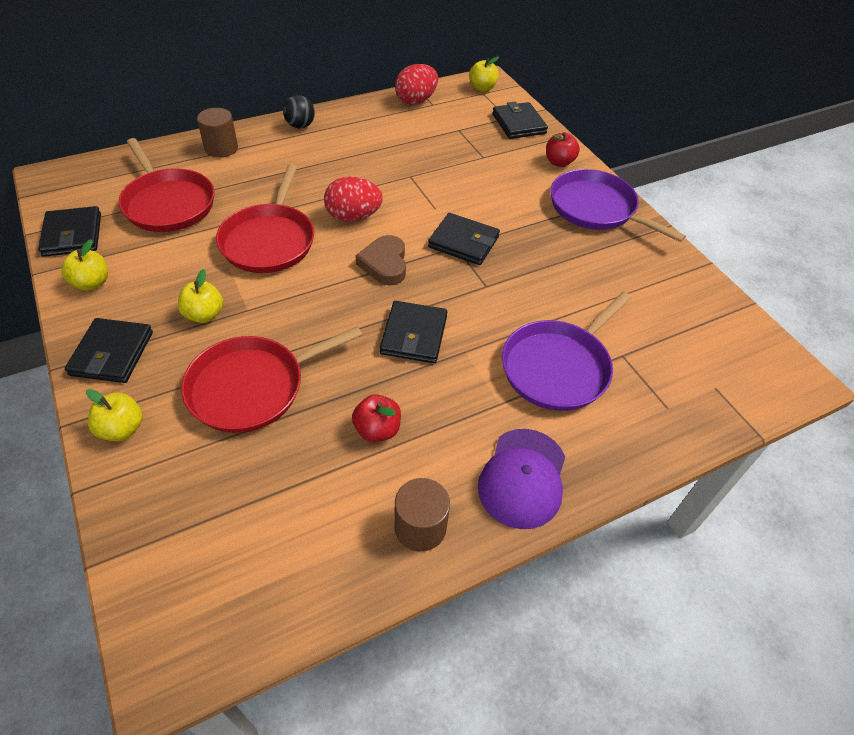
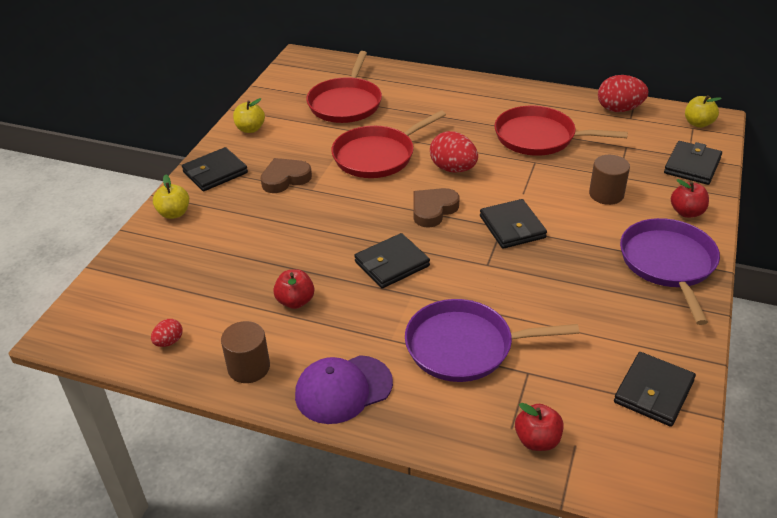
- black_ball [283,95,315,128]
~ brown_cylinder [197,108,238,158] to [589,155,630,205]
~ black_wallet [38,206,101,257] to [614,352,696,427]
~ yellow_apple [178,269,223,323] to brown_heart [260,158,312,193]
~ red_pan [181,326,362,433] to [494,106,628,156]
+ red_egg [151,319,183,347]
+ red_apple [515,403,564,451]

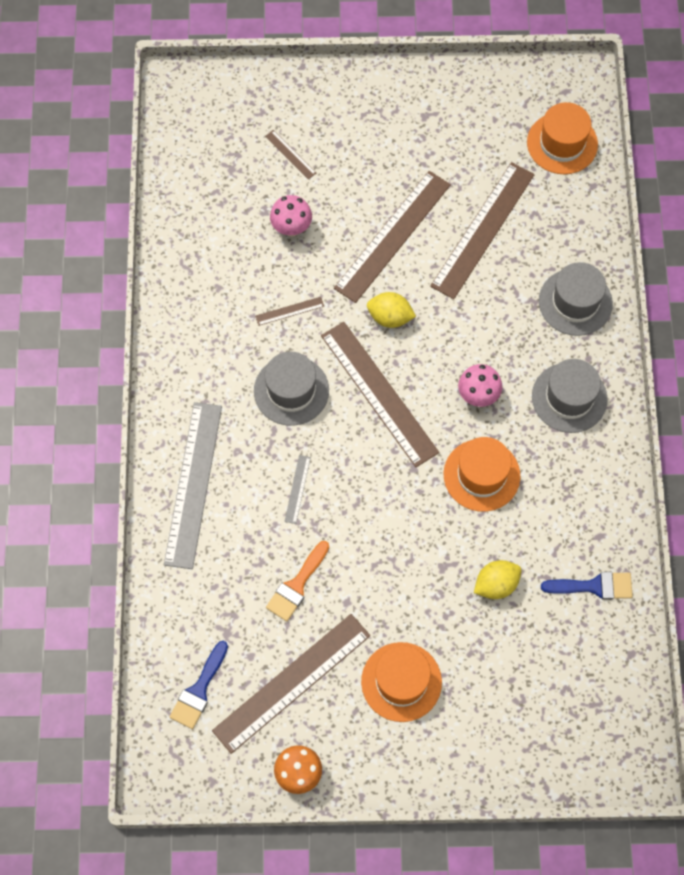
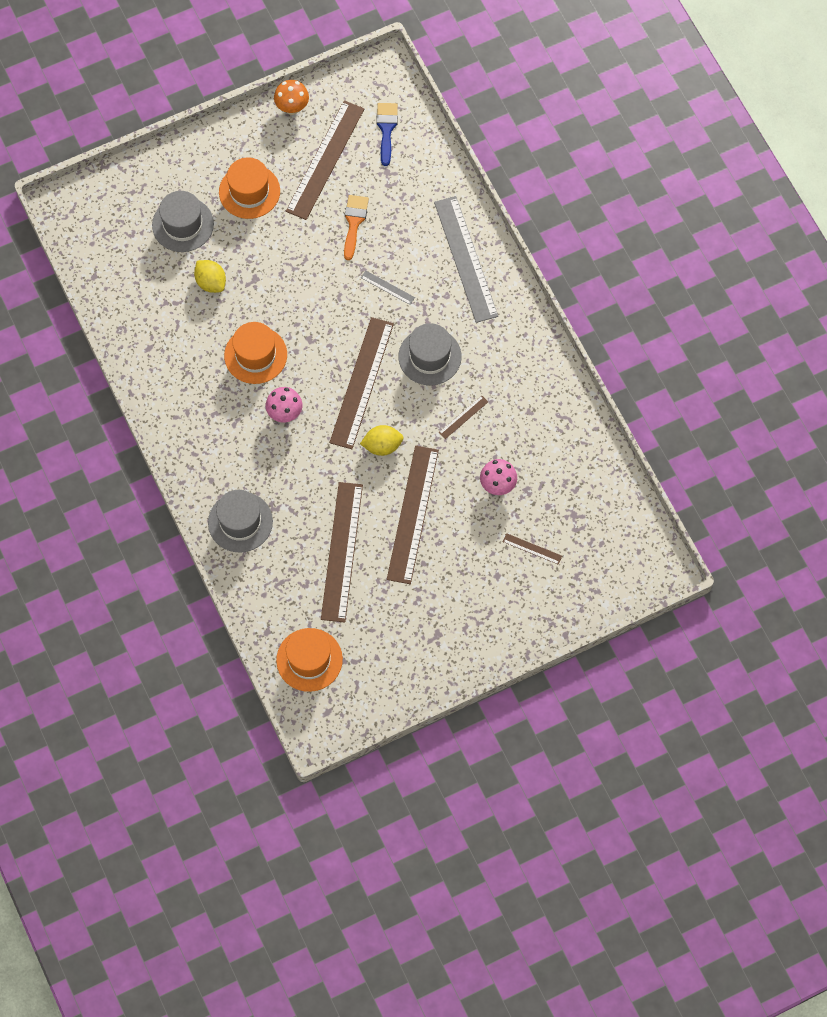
~ brown_ruler [321,322,439,467] = [329,317,394,449] 75 degrees clockwise
~ grey_hat [532,359,608,433] to [152,191,214,252]
~ grey_ruler [284,455,311,524] = [361,271,415,305] 45 degrees counterclockwise
~ yellow_lemon [474,560,522,599] = [194,260,226,293] 75 degrees counterclockwise
- blue_brush [541,572,633,600]

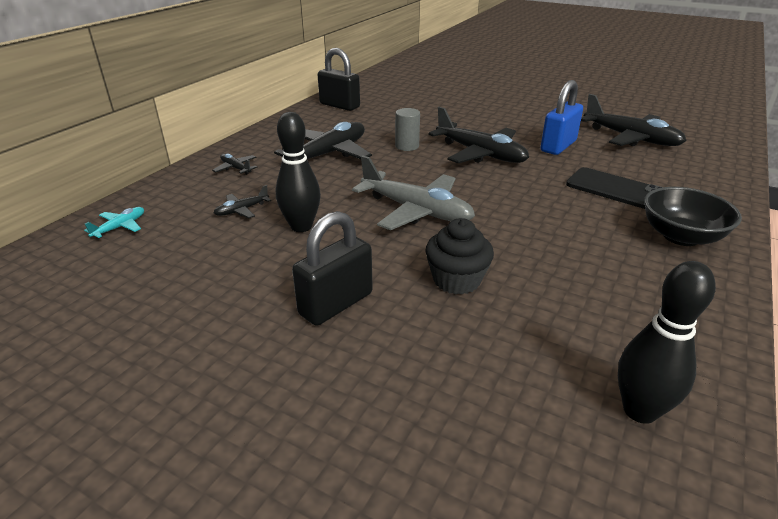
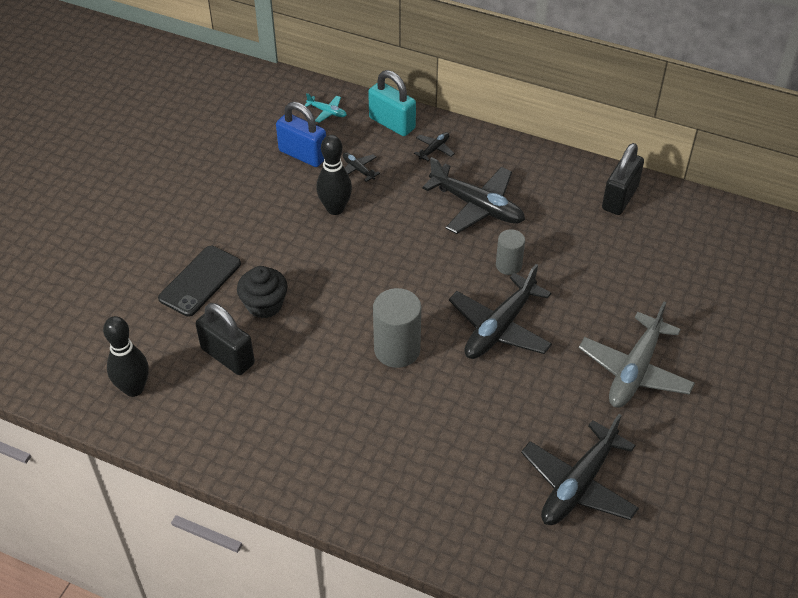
~ blue_padlock [540,80,583,155] to [276,102,326,167]
~ grey_plane [352,155,475,230] to [579,302,695,408]
~ black_phone [566,167,662,209] to [158,246,241,317]
- black_bowl [644,187,742,246]
~ black_padlock [292,211,373,326] to [196,303,255,375]
+ turquoise_padlock [368,70,416,136]
+ grey_cylinder [373,288,421,368]

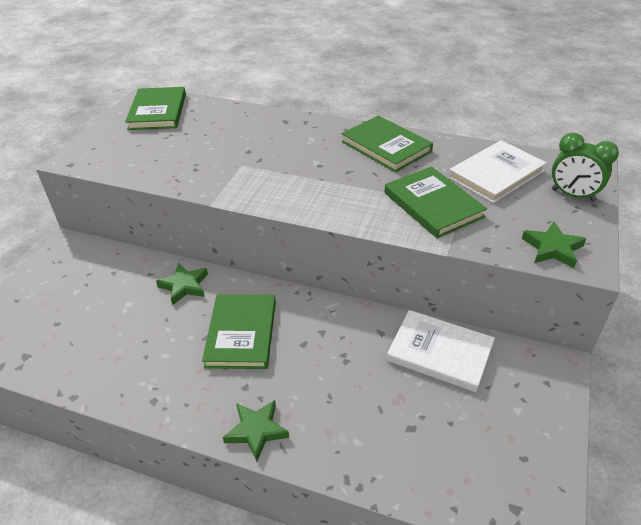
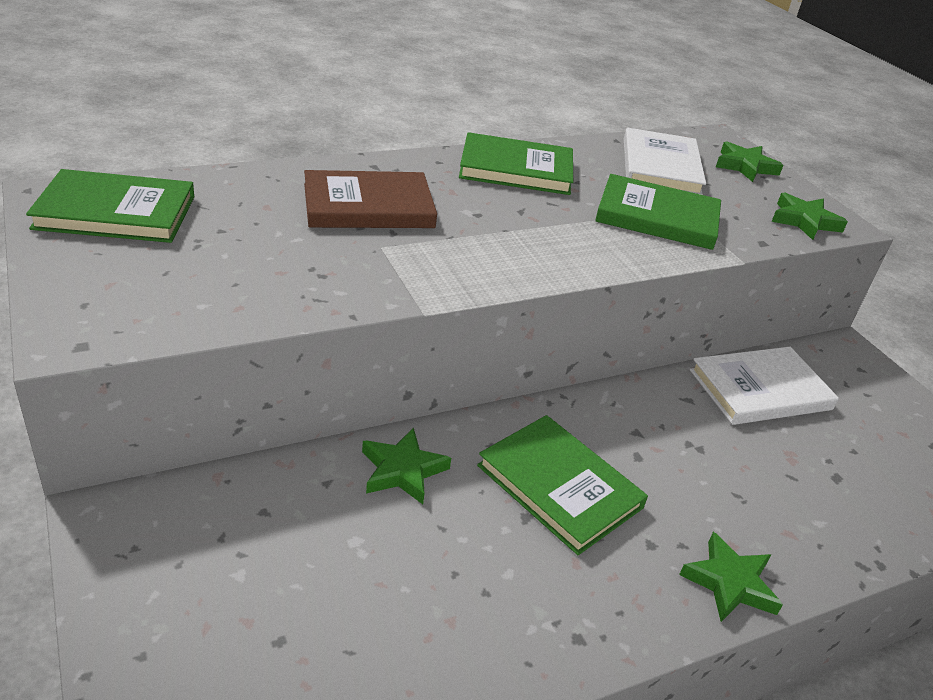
~ green_book [125,87,186,130] = [26,169,194,243] 45 degrees counterclockwise
~ green_clock [552,133,619,202] to green_star [716,141,783,182]
+ brown_book [304,170,437,228]

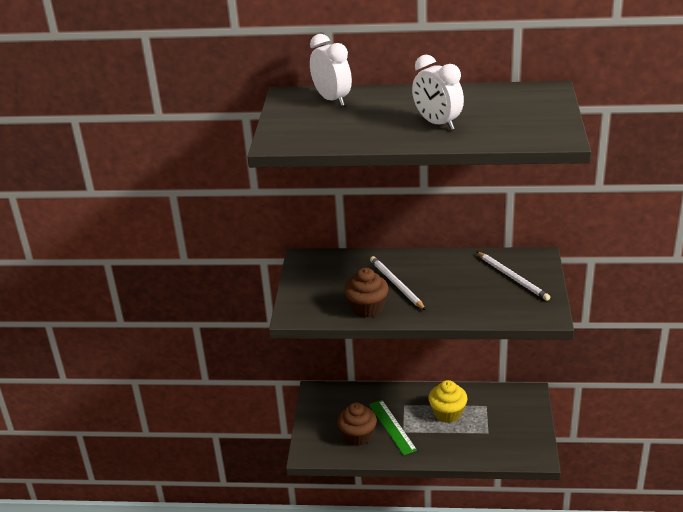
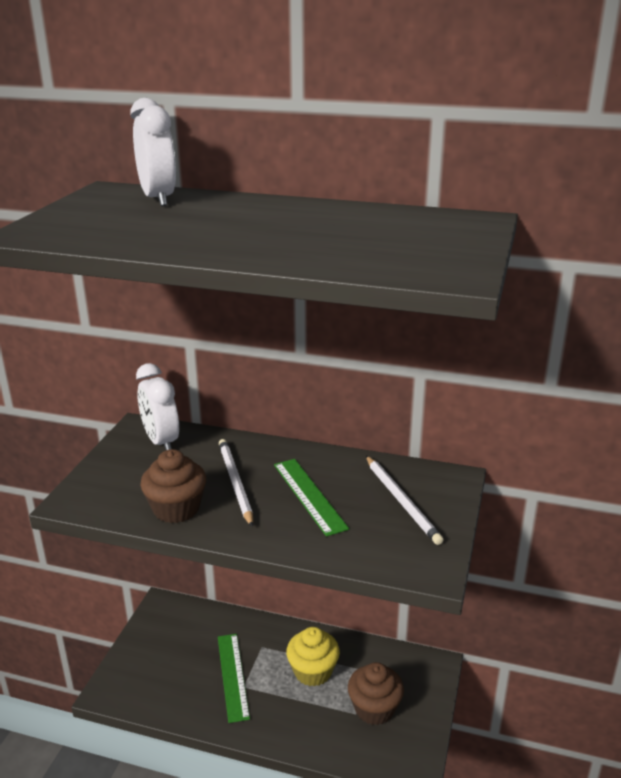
~ white_clock [412,55,464,130] to [136,363,179,450]
~ brown_cupcake [337,402,377,446] to [348,662,404,725]
+ green_ruler [274,459,349,537]

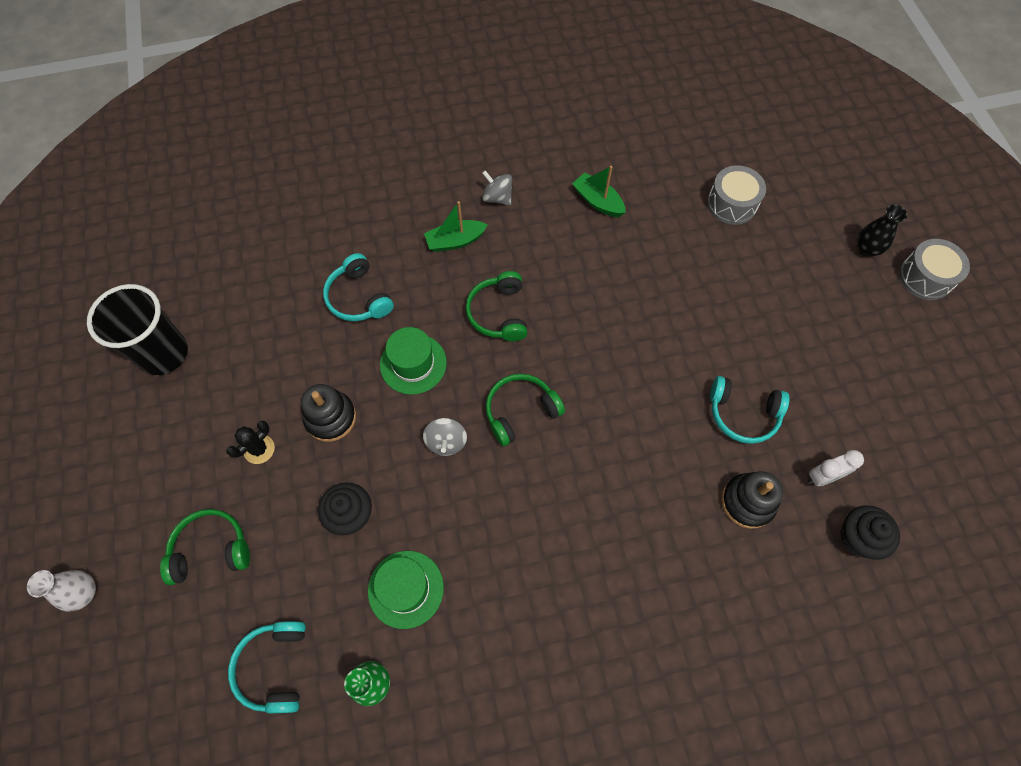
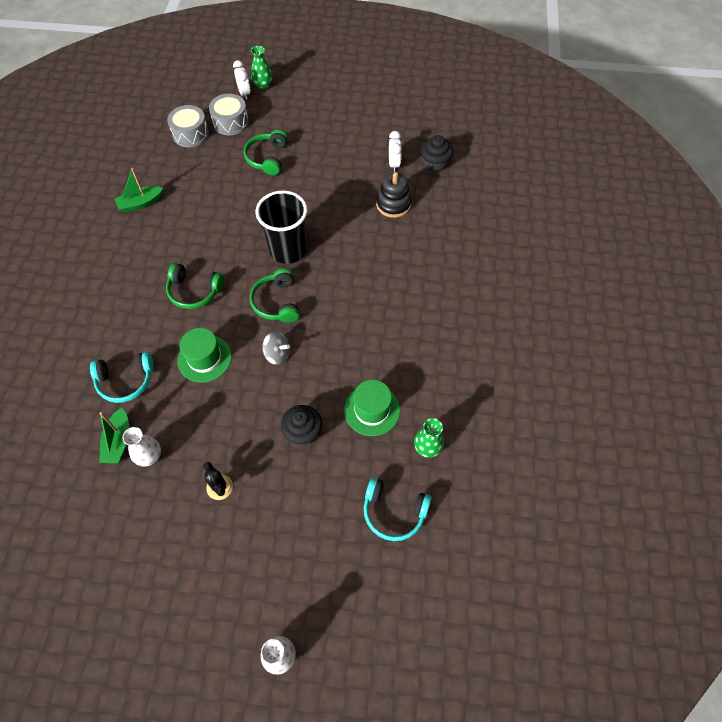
- grey_spinning_top [482,170,512,205]
~ green_boat [424,201,488,252] to [99,407,129,463]
~ black_vase [857,204,907,257] to green_vase [251,46,273,90]
~ grey_drum [899,239,970,300] to [209,94,249,135]
~ black_cup [87,284,188,375] to [256,191,307,264]
- turquoise_headphones [710,376,790,444]
- black_stacking_toy [301,384,356,442]
~ green_headphones [160,509,250,585] to [244,129,288,175]
+ white_clock [233,60,251,100]
+ white_vase [122,427,161,467]

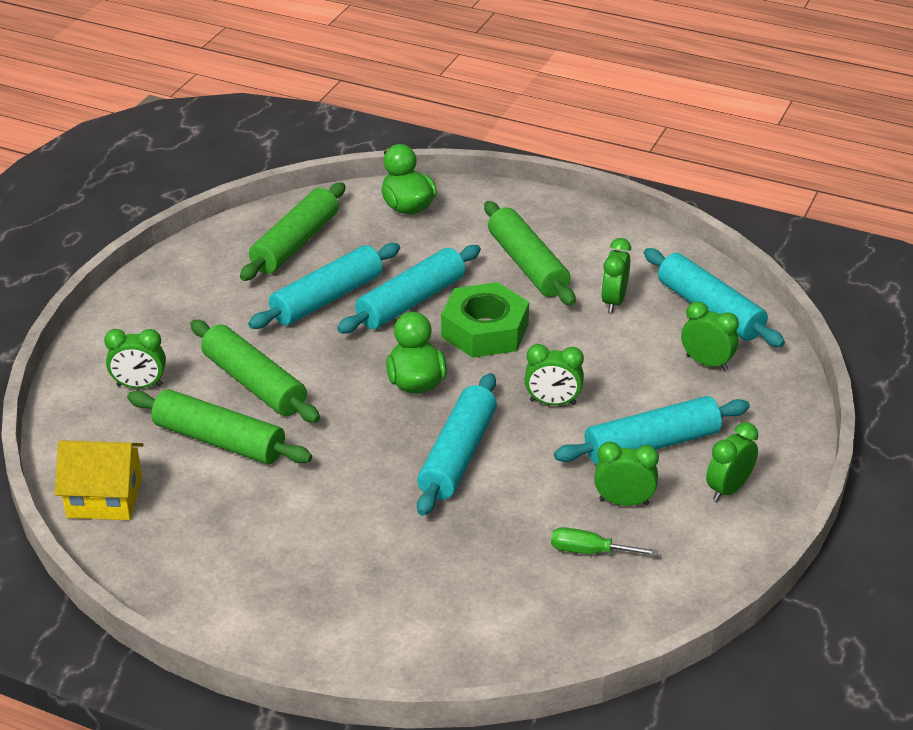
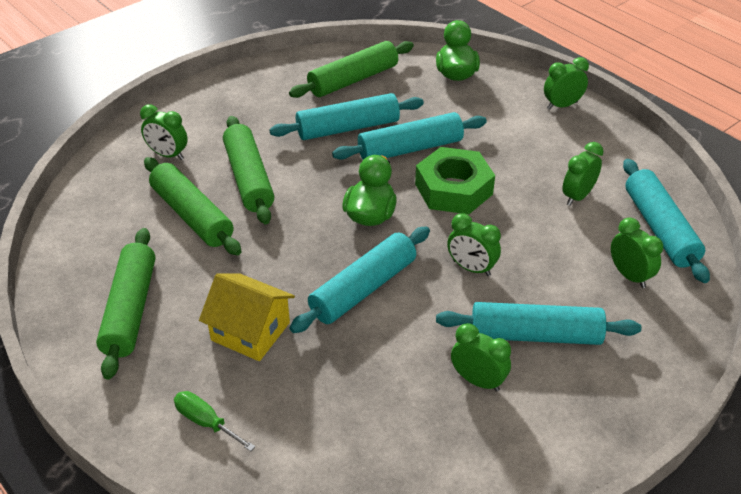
~ green_rolling_pin [484,201,576,306] to [96,228,155,380]
~ green_clock [706,422,758,501] to [544,57,589,110]
~ yellow_house [54,440,144,520] to [199,274,295,361]
~ green_screwdriver [551,527,658,556] to [174,391,256,451]

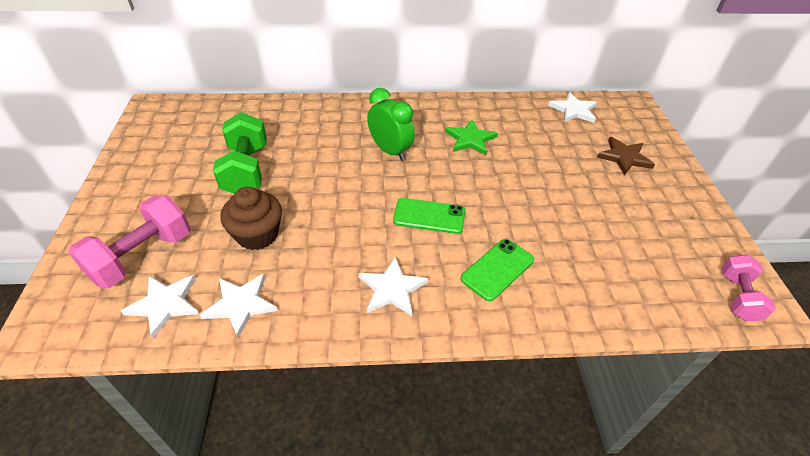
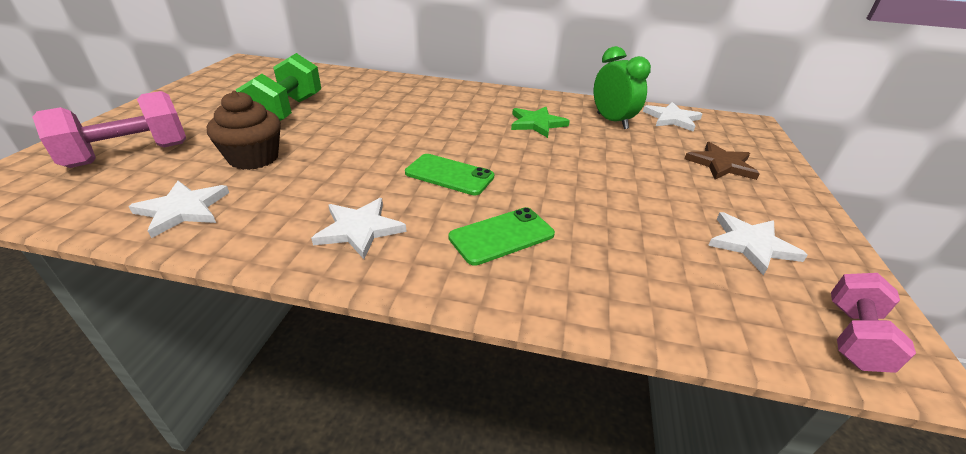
~ green_clock [367,88,415,161] to [594,46,651,129]
~ white_star [121,275,199,338] to [708,212,808,275]

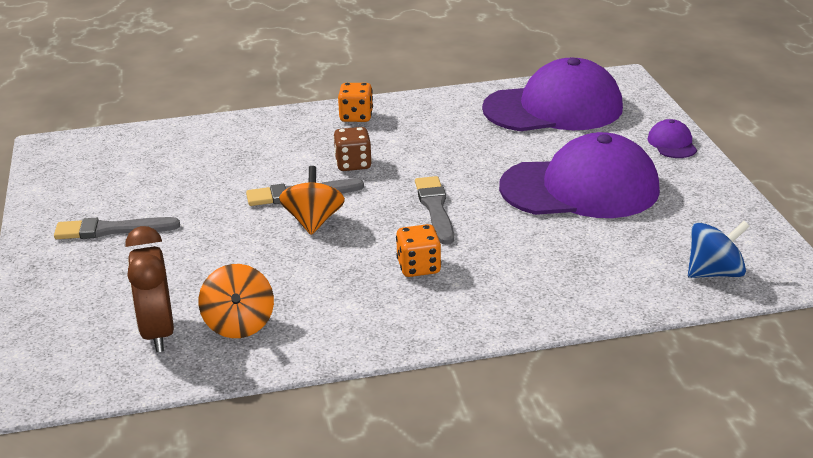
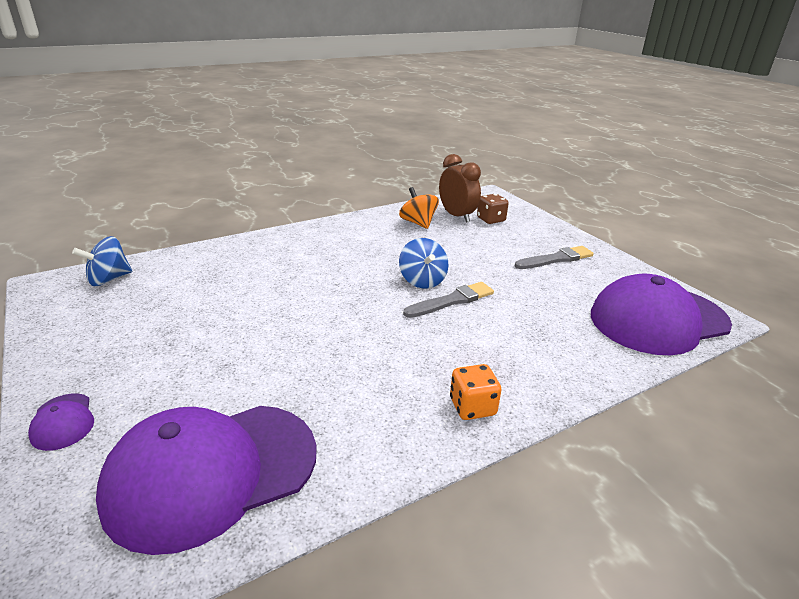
~ brown_dice [333,127,372,171] to [477,194,509,224]
~ purple_cap [499,132,660,218] to [591,273,732,355]
~ orange_spinning_top [279,166,345,235] to blue_spinning_top [399,238,449,289]
- grey_brush [415,176,454,245]
- orange_dice [396,224,441,277]

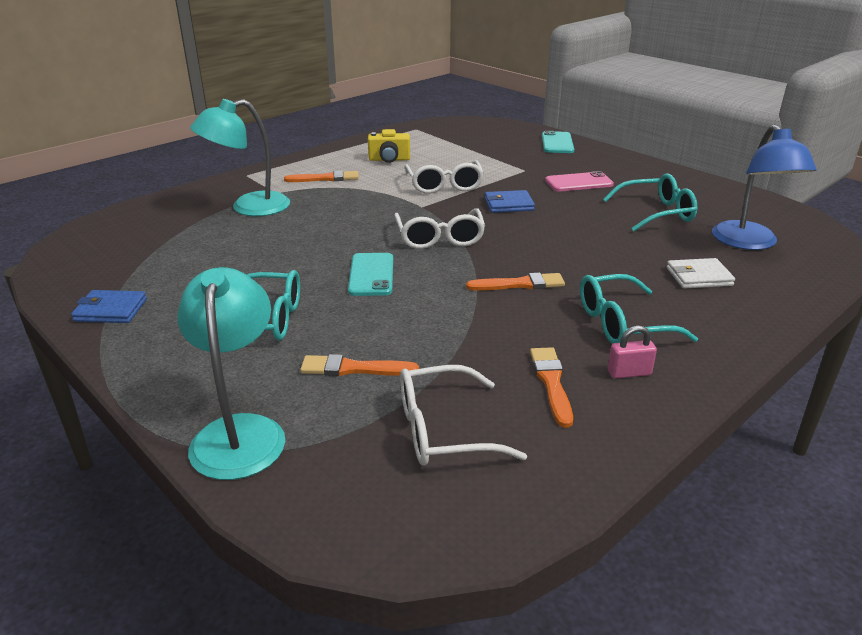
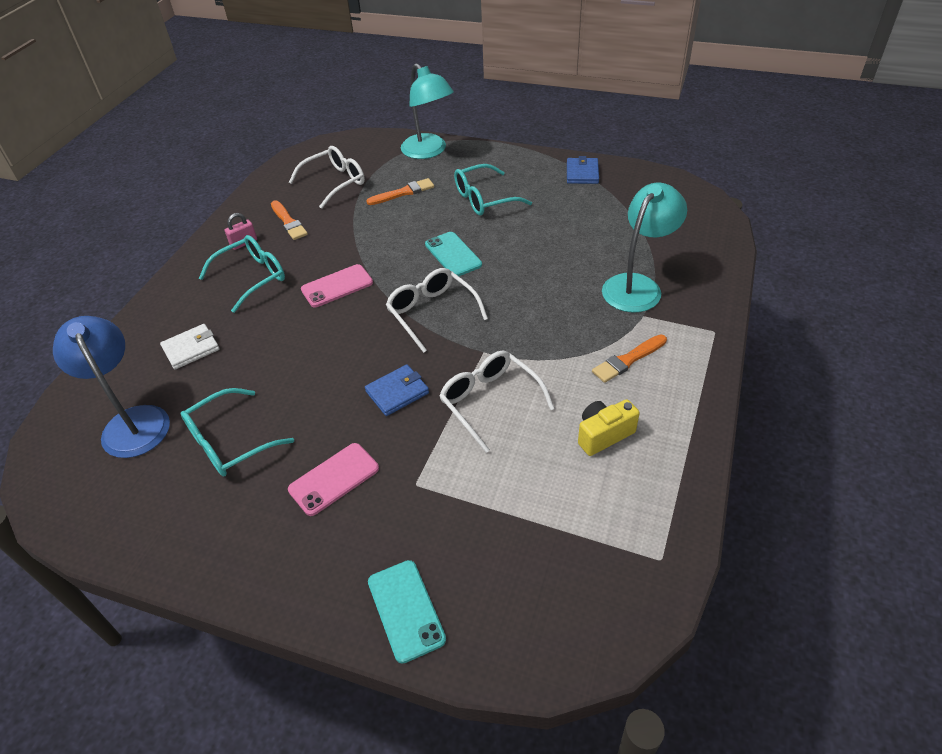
~ orange_brush [466,272,565,291] to pink_phone [301,264,373,307]
~ blue_wallet [71,290,147,323] = [567,156,599,184] 60 degrees counterclockwise

